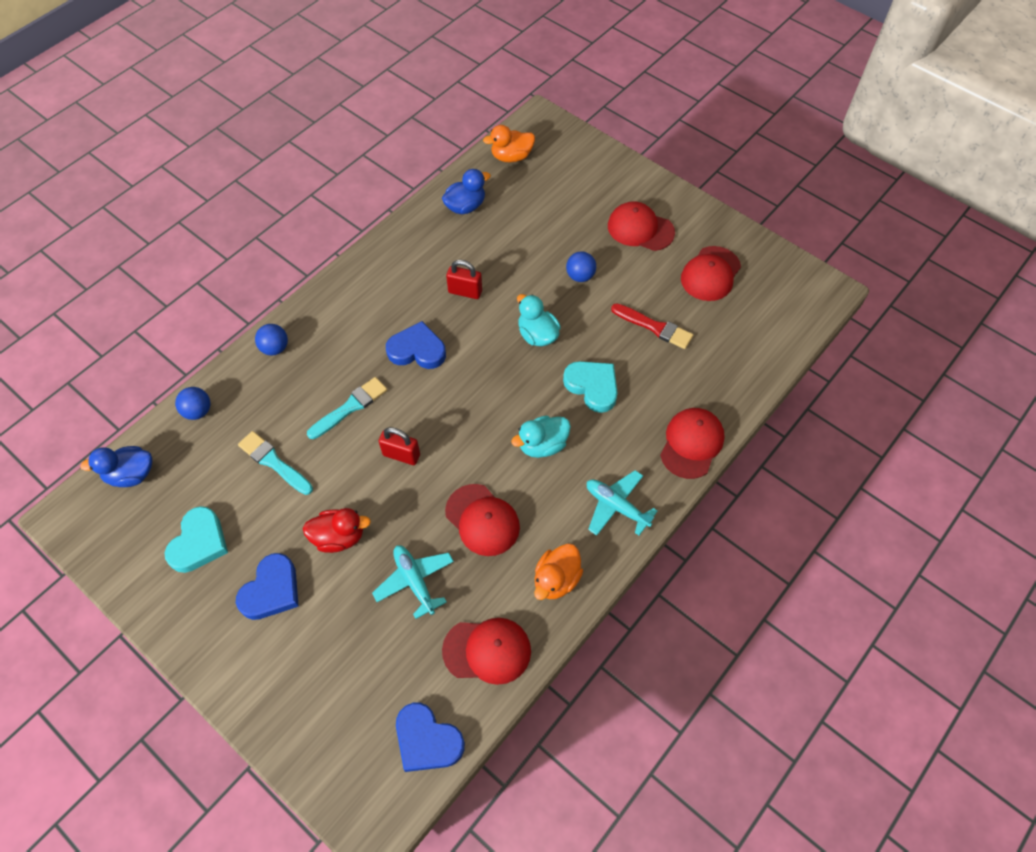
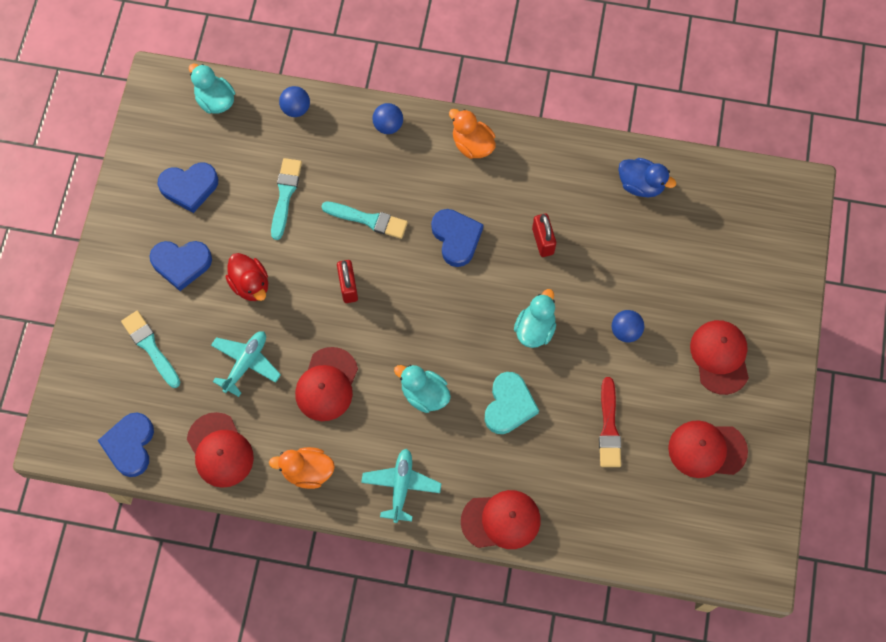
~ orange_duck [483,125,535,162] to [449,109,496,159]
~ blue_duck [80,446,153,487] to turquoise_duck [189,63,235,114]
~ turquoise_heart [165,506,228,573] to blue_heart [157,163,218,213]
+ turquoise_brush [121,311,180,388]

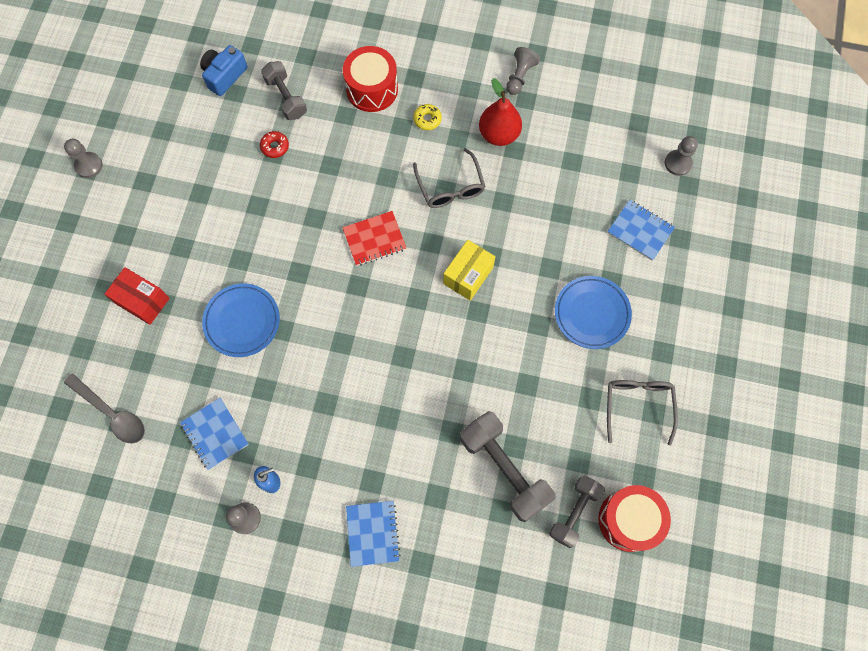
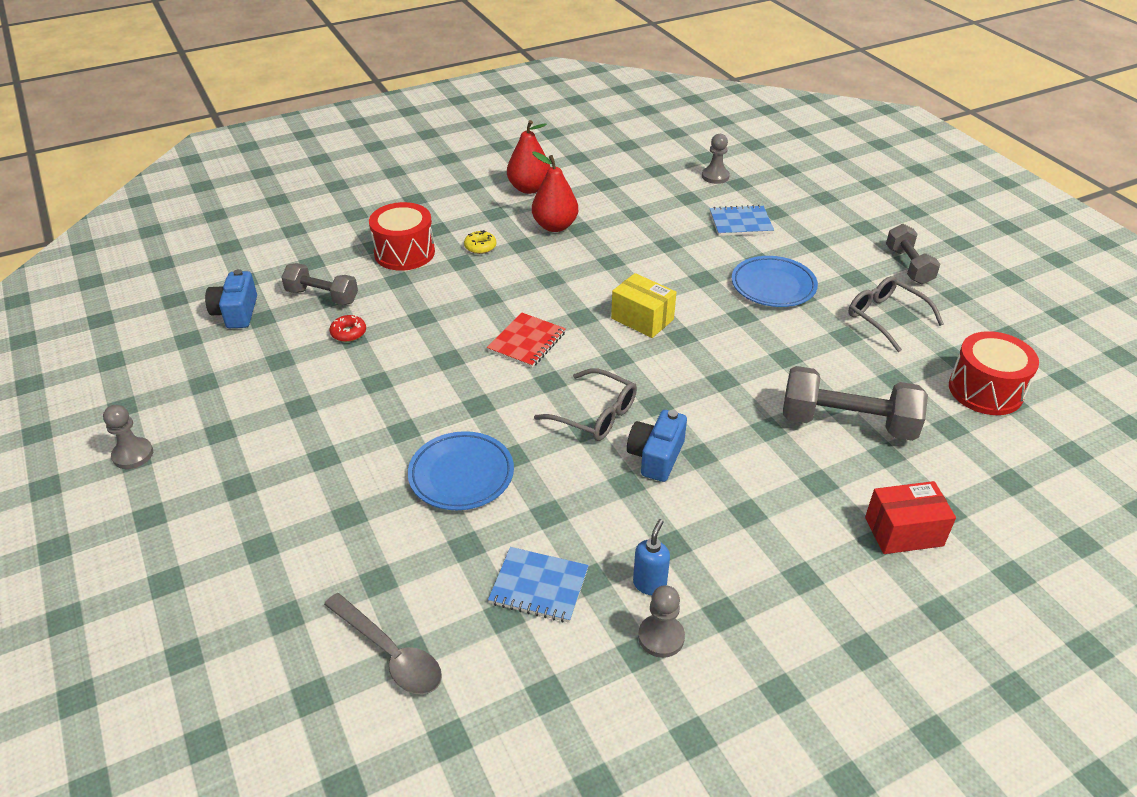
~ grey_pawn [506,47,540,95] to red_pear [507,120,551,194]
~ grey_glasses [413,148,485,208] to [534,368,637,441]
~ yellow_box [443,240,495,301] = [611,273,677,338] 45 degrees counterclockwise
~ red_box [105,267,170,325] to [865,481,956,554]
~ grey_spoon [64,373,145,443] = [324,593,442,694] 45 degrees clockwise
~ grey_dumbbell [549,475,605,548] to [886,224,940,284]
- blue_notebook [346,501,401,567]
+ blue_camera [627,410,687,482]

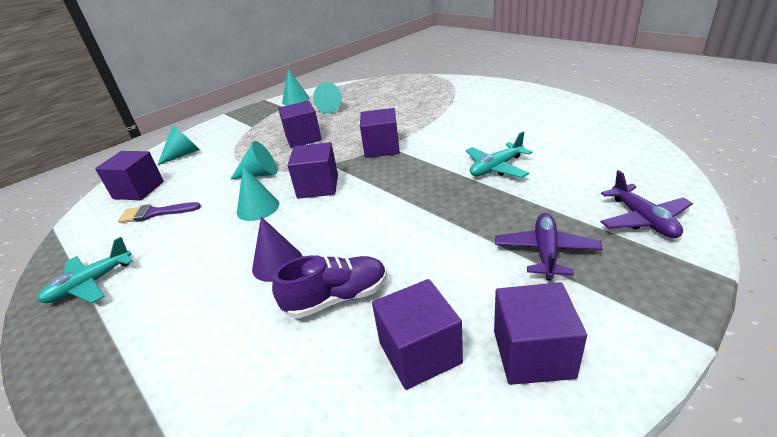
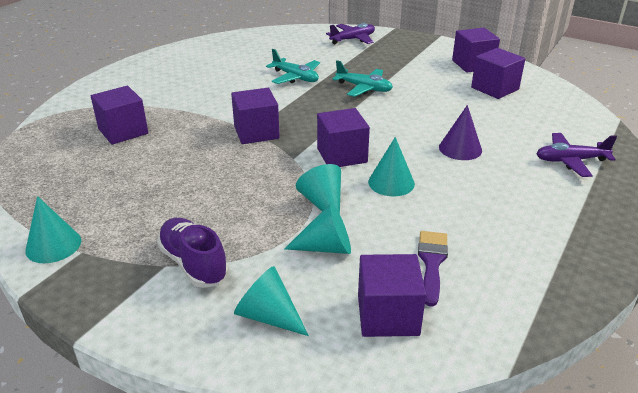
~ turquoise_cone [313,82,342,114] to [285,203,351,254]
~ purple_cube [278,101,322,148] to [91,86,148,145]
~ purple_brush [118,202,201,223] = [418,231,448,307] 150 degrees counterclockwise
~ purple_plane [495,213,603,281] to [536,133,617,177]
~ turquoise_plane [38,237,133,303] to [332,60,393,97]
~ purple_shoe [272,255,387,318] to [157,218,229,288]

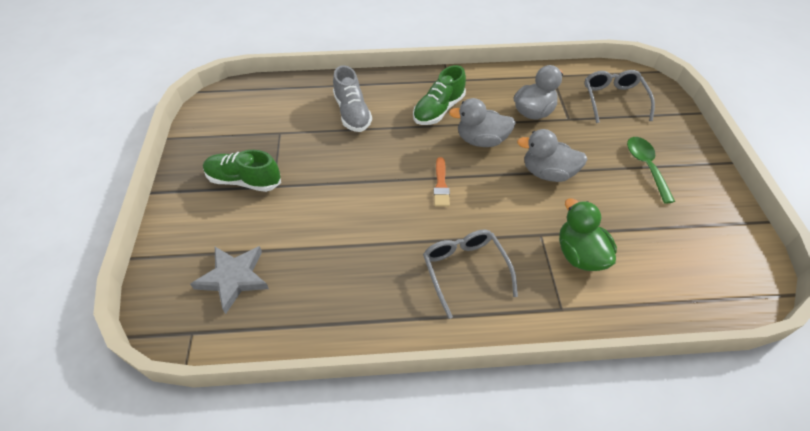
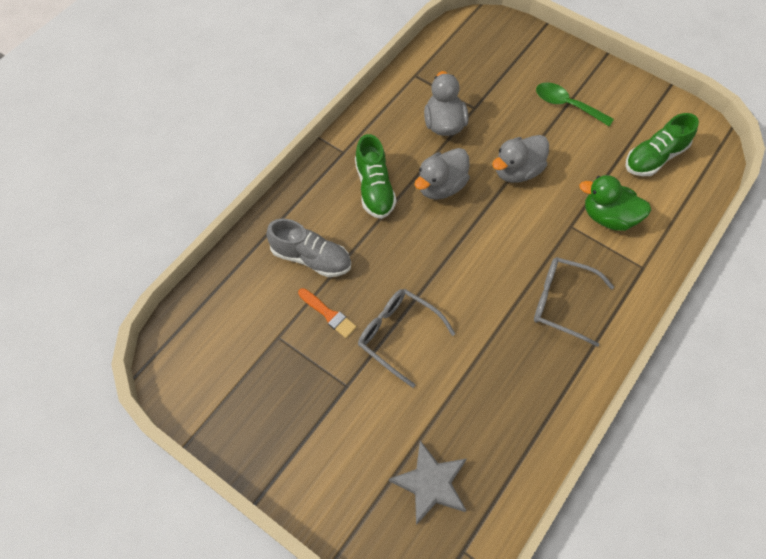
~ grey_glasses [584,70,655,123] to [358,289,455,388]
~ green_shoe [203,150,281,192] to [626,113,699,176]
~ orange_brush [434,157,450,207] to [298,288,357,338]

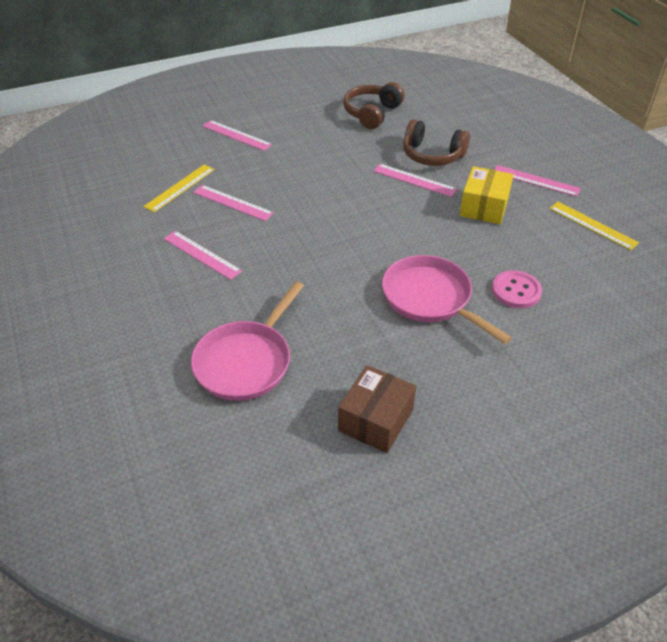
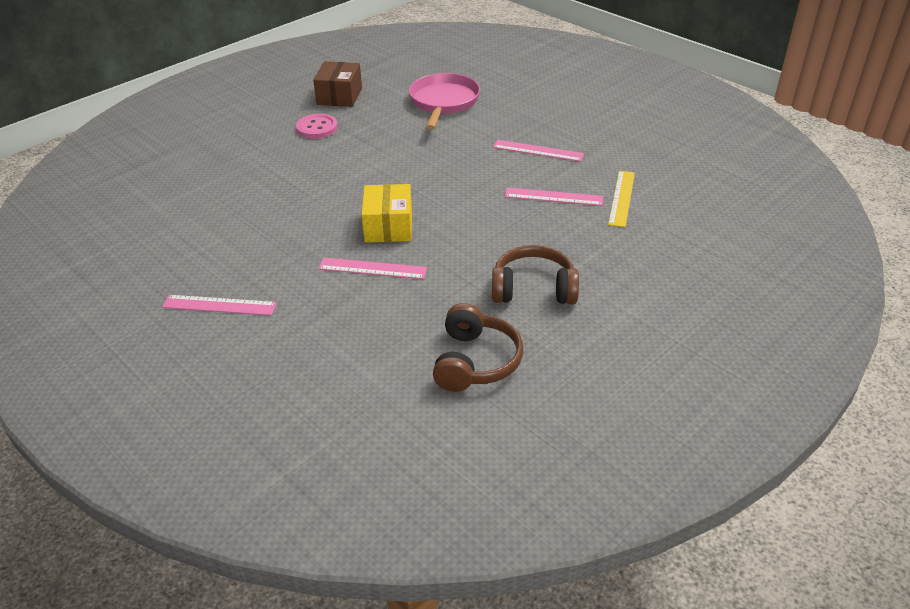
~ brown_headphones [403,119,470,166] to [492,245,579,304]
- pink_ruler [202,120,272,151]
~ yellow_box [460,166,513,224] to [361,184,412,242]
- yellow_ruler [549,202,639,250]
- pink_pan [382,255,511,344]
~ pink_button [492,271,542,308] to [296,114,337,139]

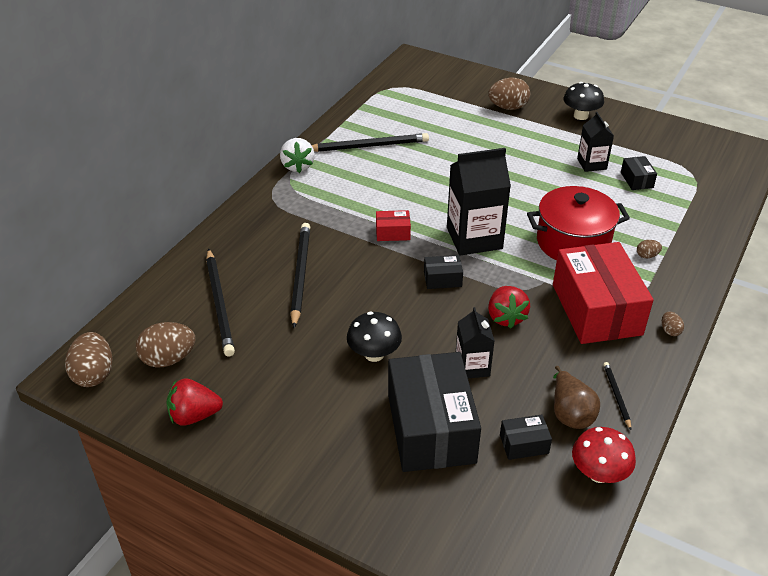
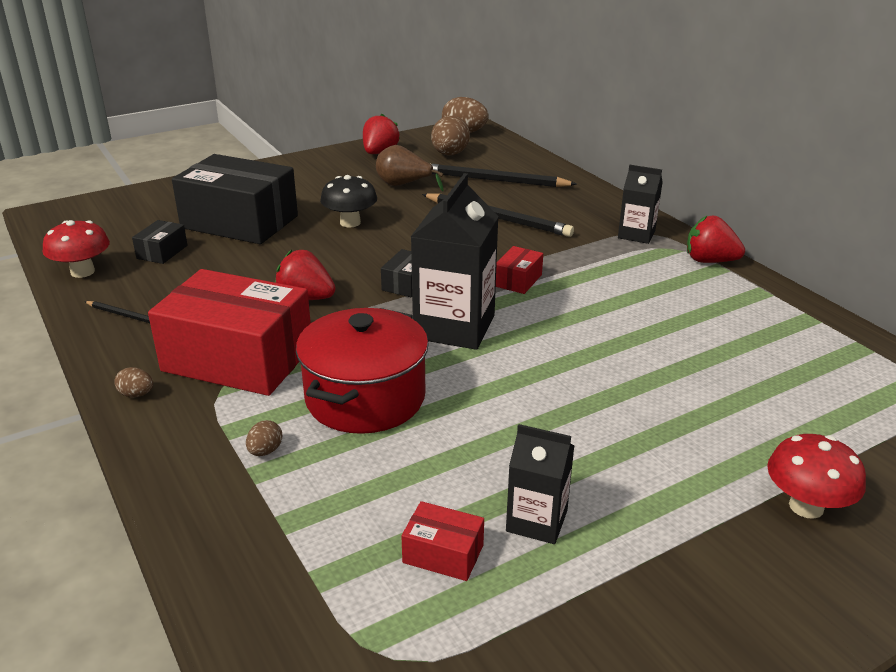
~ brown_egg [488,78,530,110] to red_mushroom [767,434,866,519]
- black_mushroom [563,82,604,120]
- black_pencil [312,133,429,152]
~ white_strawberry [280,138,315,173] to red_strawberry [687,216,745,263]
~ black_box [621,156,657,190] to red_box [401,501,484,581]
~ black_carton [456,307,495,378] to [618,165,663,244]
~ brown_pear [553,366,600,429] to [376,145,444,191]

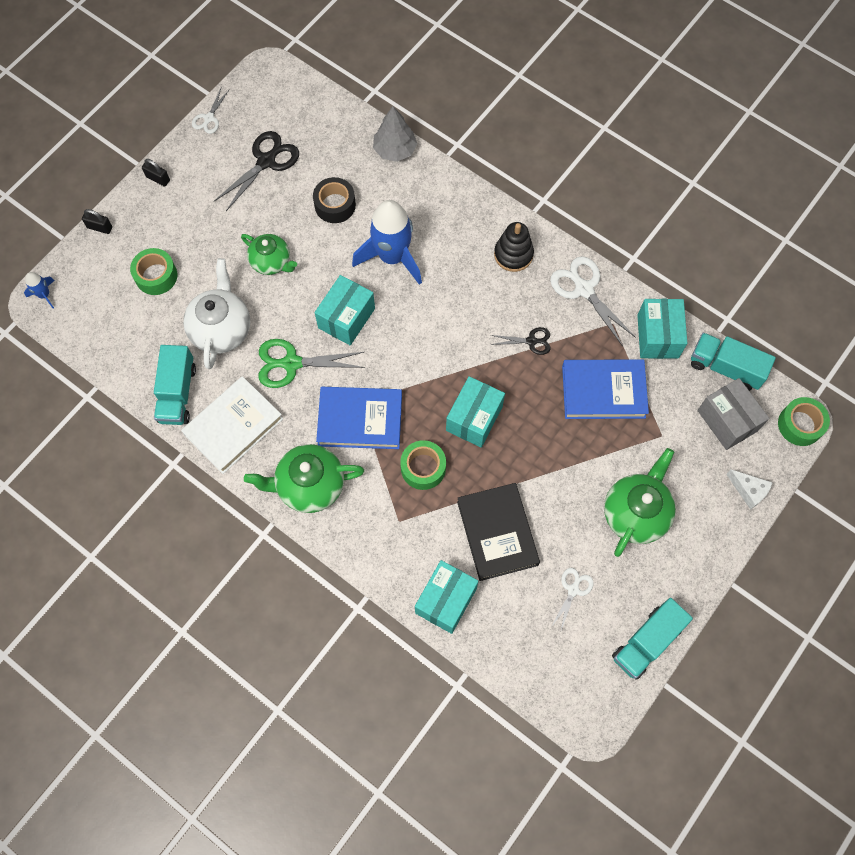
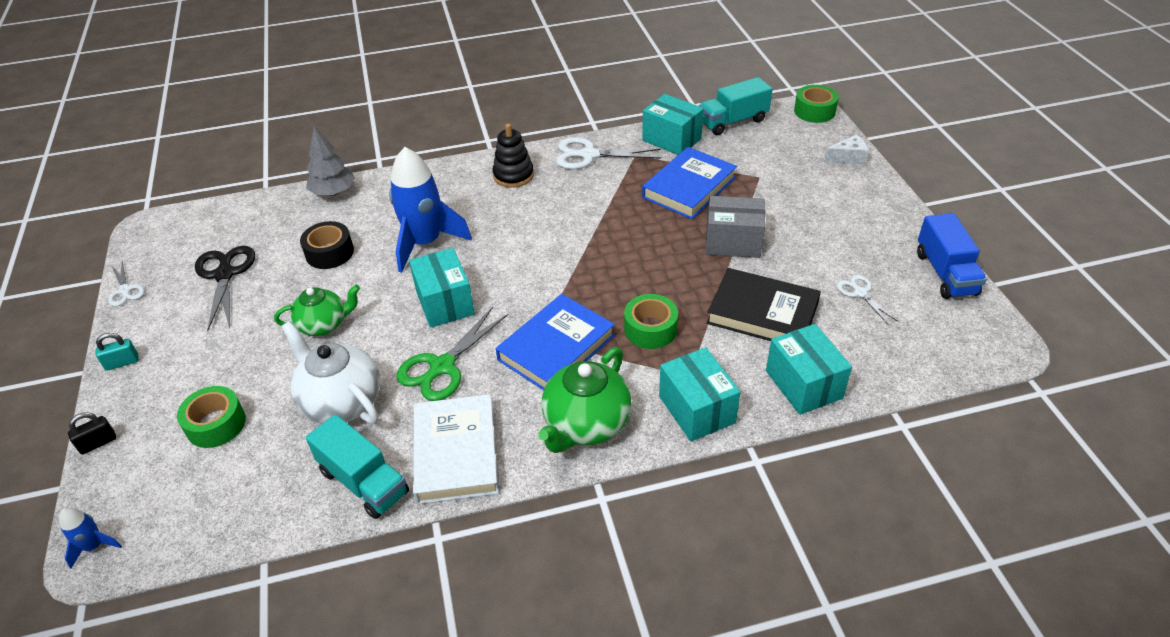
~ black_padlock [142,159,170,187] to turquoise_padlock [96,333,139,371]
- black_scissors [491,327,551,355]
~ turquoise_box [446,376,505,447] to [659,347,741,442]
~ grey_box [697,378,769,450] to [706,196,765,258]
- green_teapot [604,448,676,557]
~ turquoise_truck [612,598,693,680] to blue_truck [917,213,987,299]

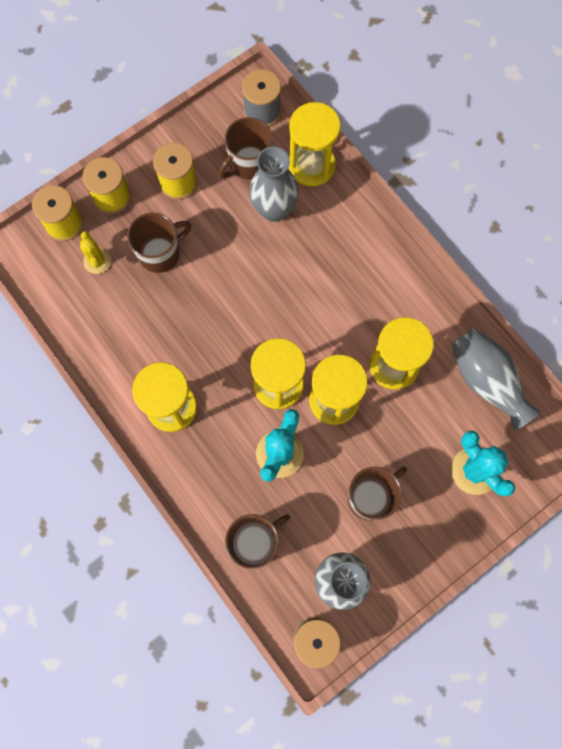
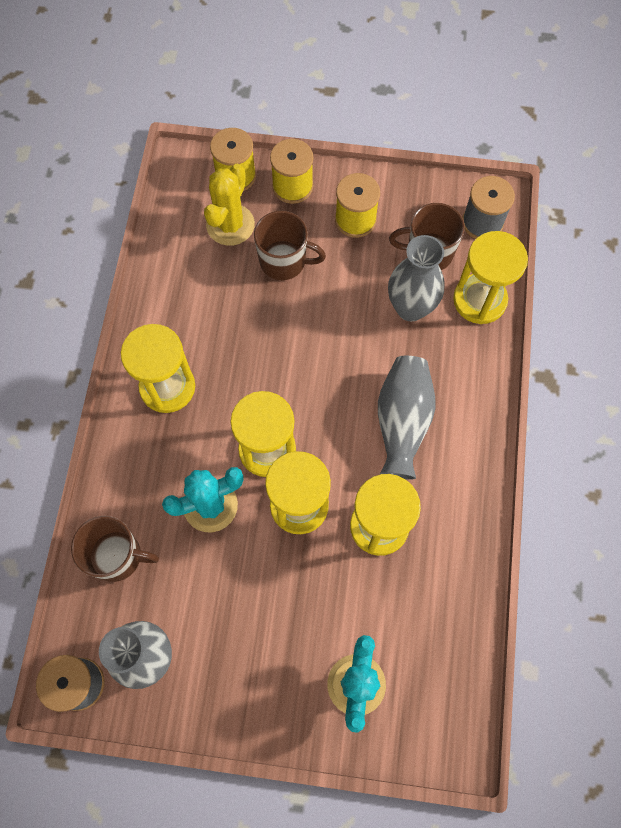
~ yellow_cactus [80,231,111,274] = [204,163,255,246] x1.63
~ grey_vase [451,328,541,430] to [378,356,436,480]
- brown_mug [347,466,407,521]

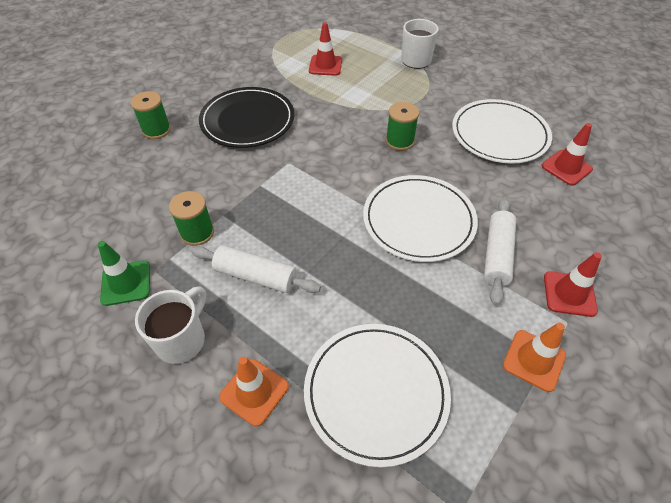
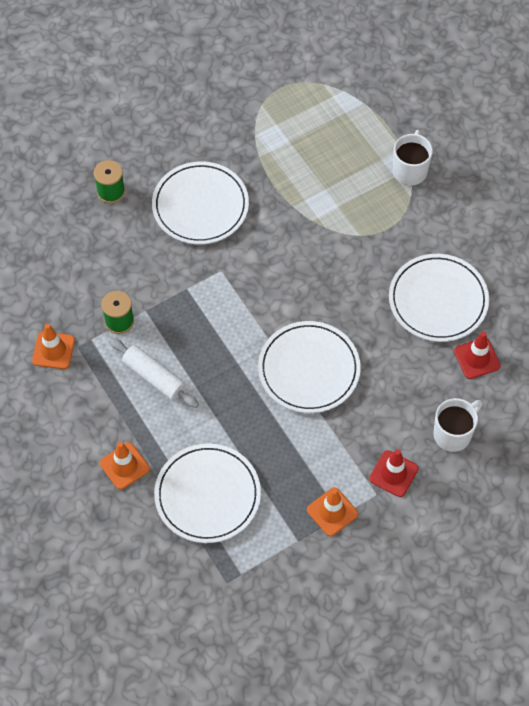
- red_traffic_cone [309,22,342,76]
~ black_plate [199,87,294,148] to white_plate [152,162,249,244]
- green_spool [386,102,419,151]
- white_rolling_pin [484,198,516,306]
~ green_traffic_cone [98,241,150,306] to orange_traffic_cone [32,324,75,369]
~ white_mug [135,286,206,364] to [434,398,482,452]

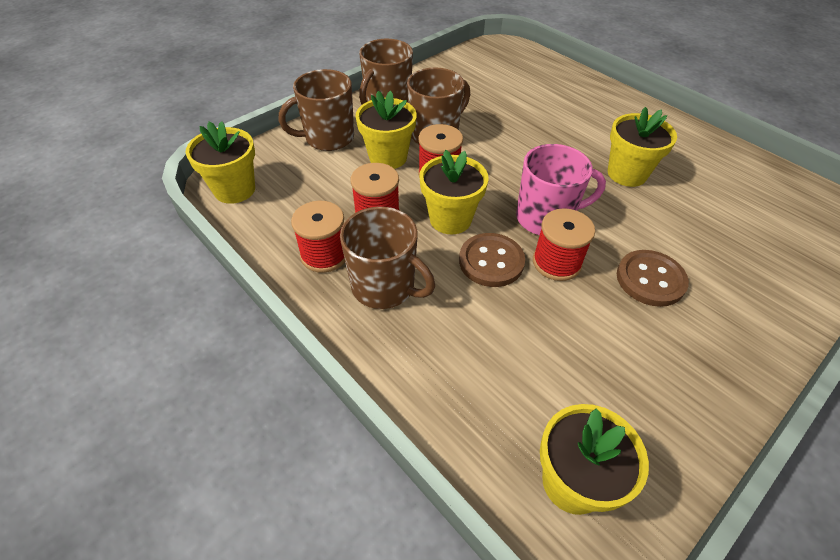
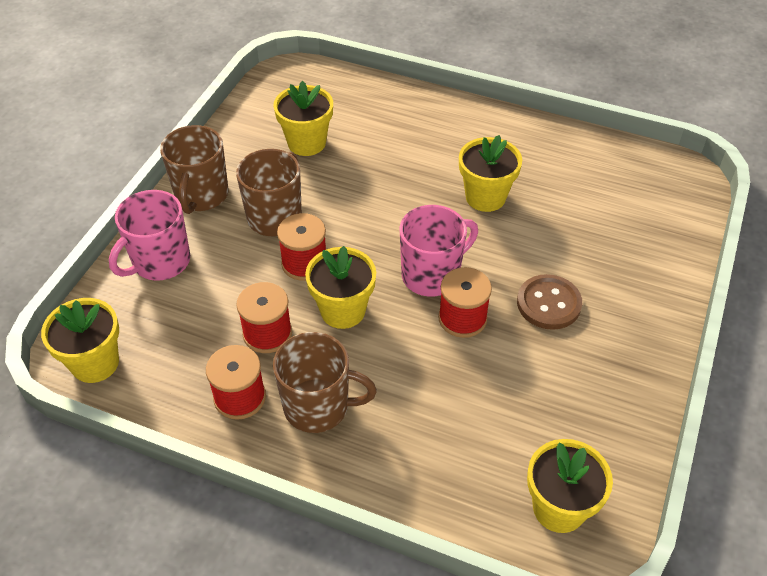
~ brown_mug [279,69,354,151] to pink_mug [109,190,190,281]
~ yellow_flower_pot [355,91,417,169] to [274,81,333,156]
- brown_button [459,233,525,287]

